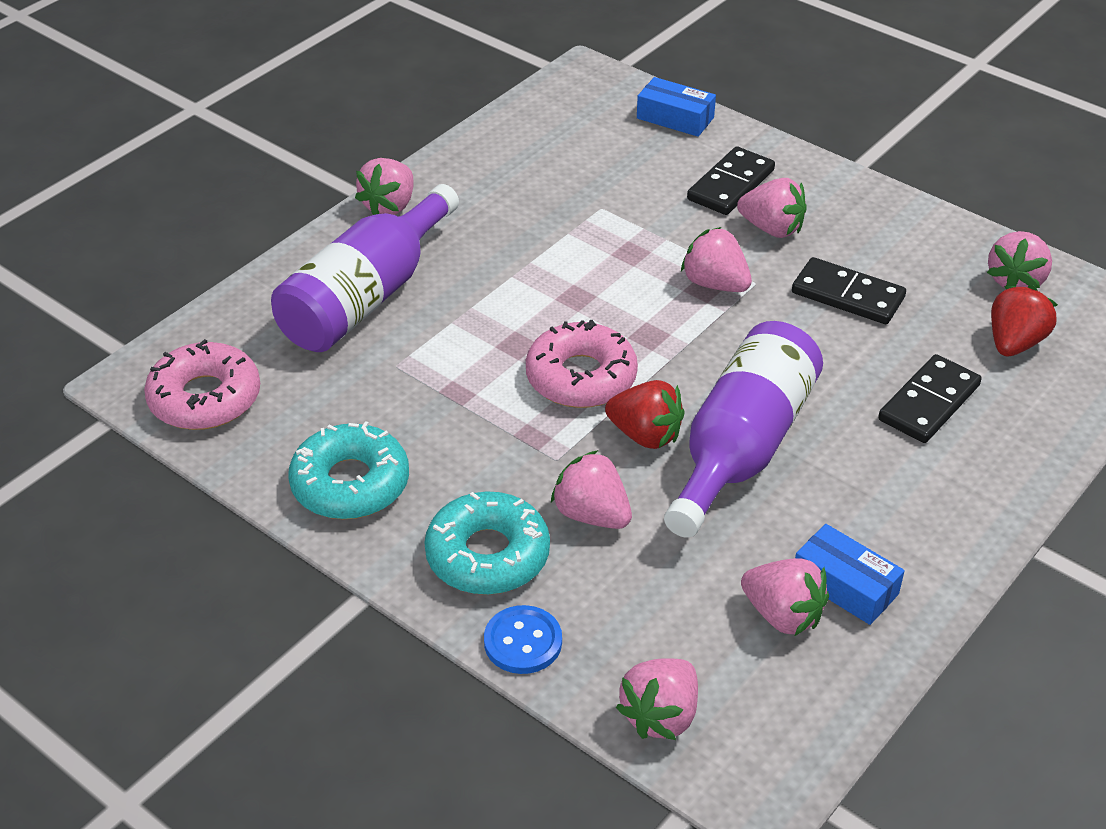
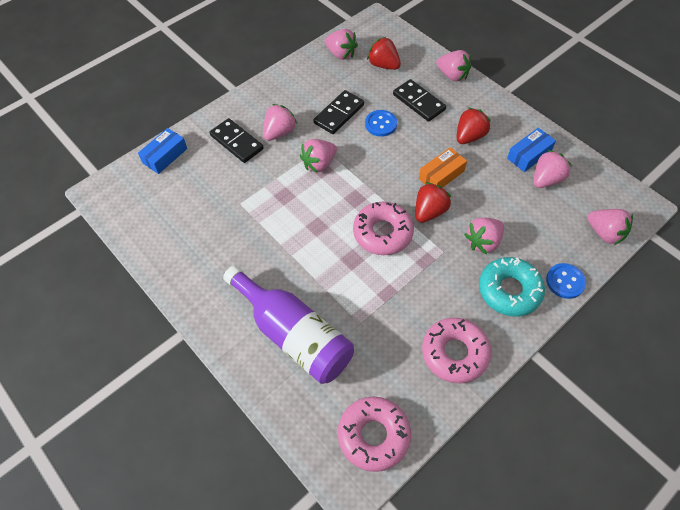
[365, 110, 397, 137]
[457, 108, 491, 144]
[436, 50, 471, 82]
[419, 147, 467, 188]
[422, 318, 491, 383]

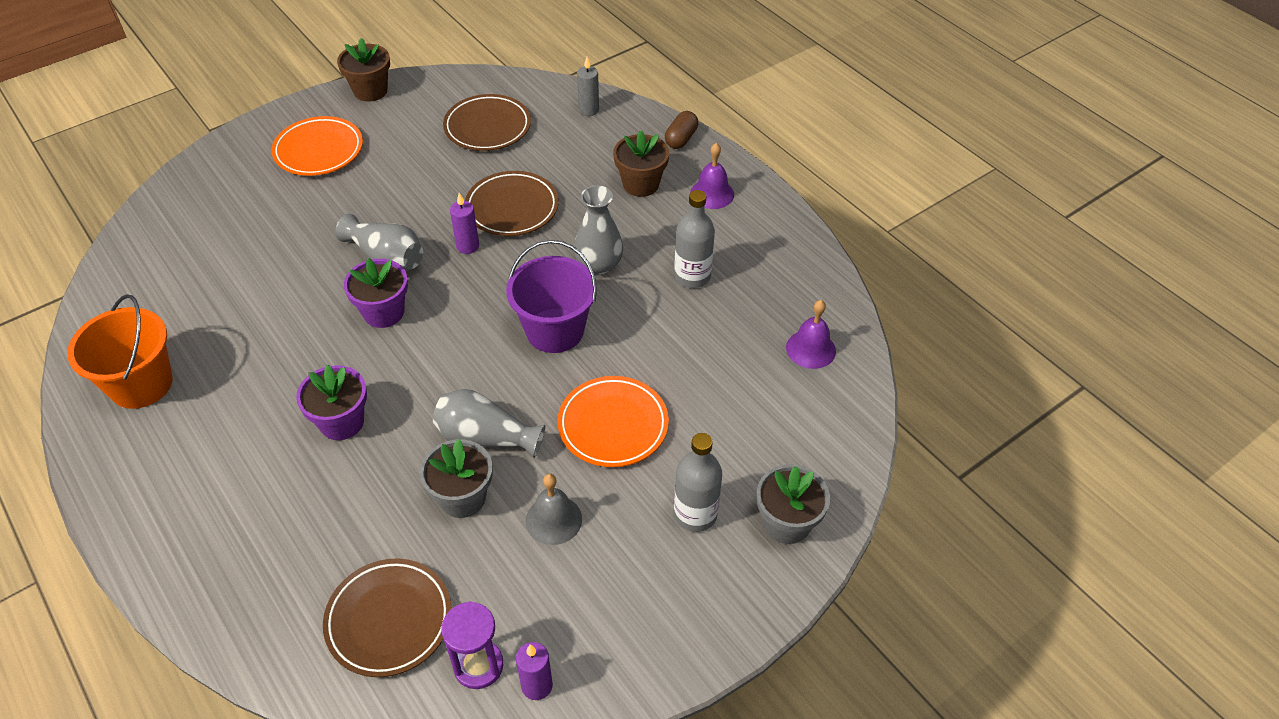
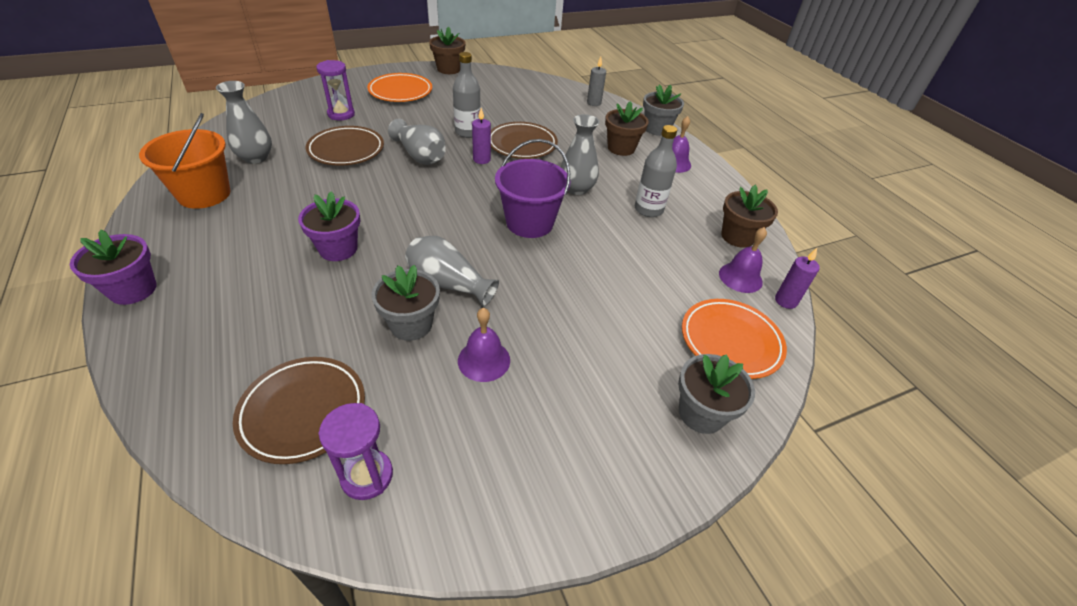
[216, 81, 272, 164]
[316, 60, 355, 120]
[721, 185, 778, 248]
[70, 229, 157, 305]
[306, 126, 384, 166]
[775, 248, 820, 309]
[682, 299, 787, 379]
[453, 52, 481, 138]
[643, 84, 684, 136]
[458, 308, 510, 382]

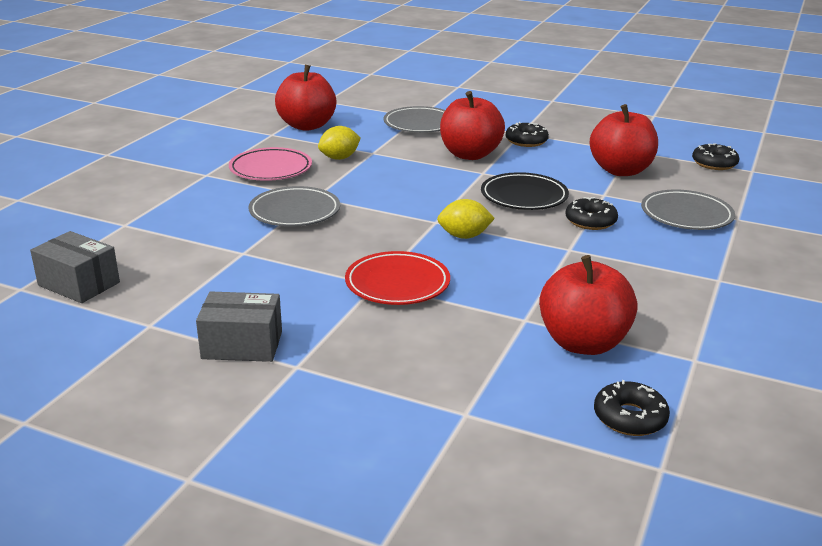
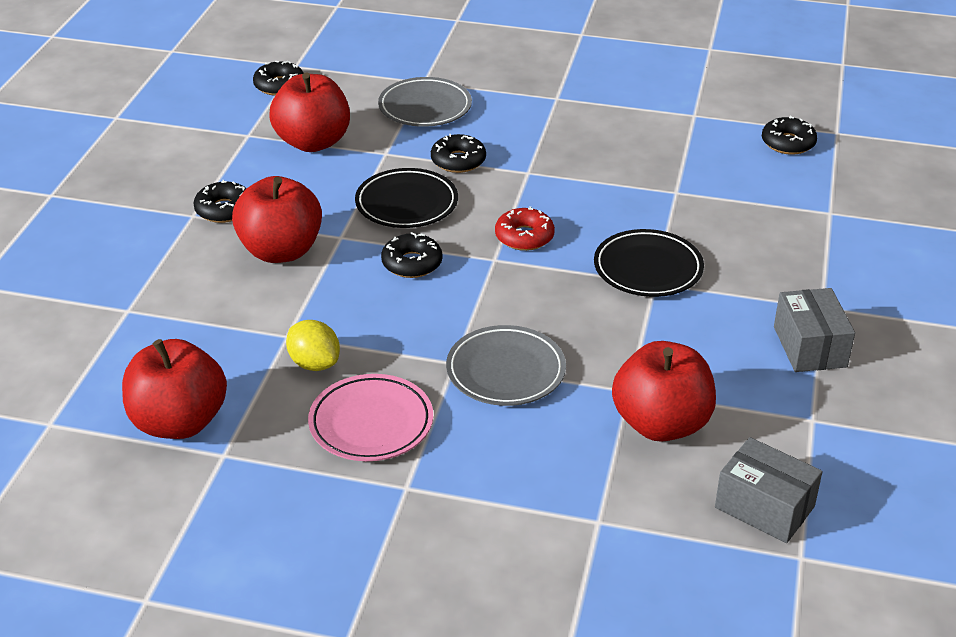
[383, 106, 445, 133] (first image)
[381, 232, 443, 278]
[612, 341, 716, 442]
[495, 206, 555, 251]
[594, 229, 704, 297]
[715, 437, 823, 543]

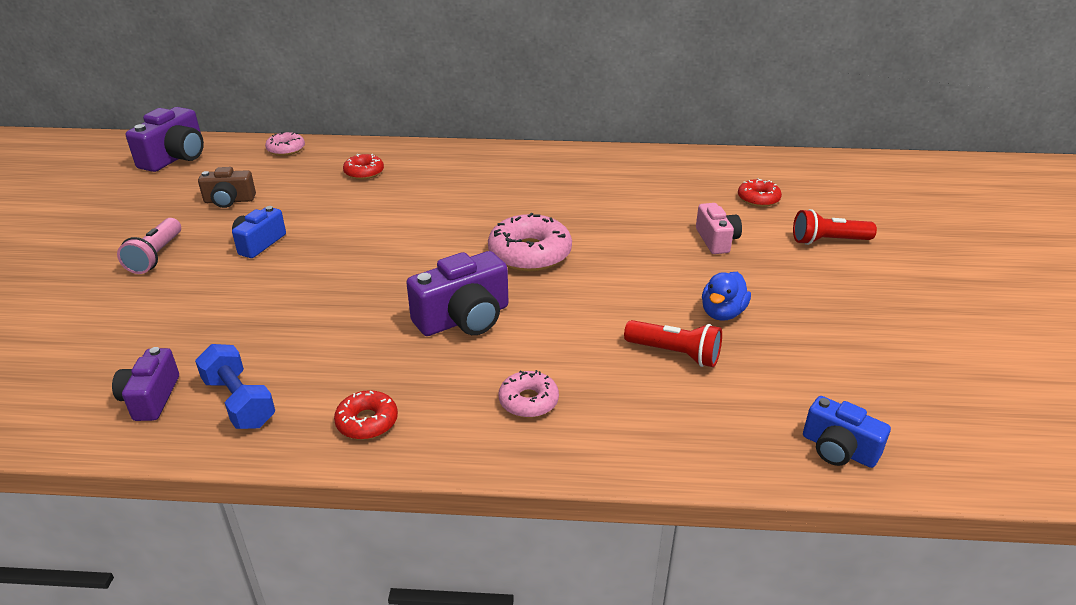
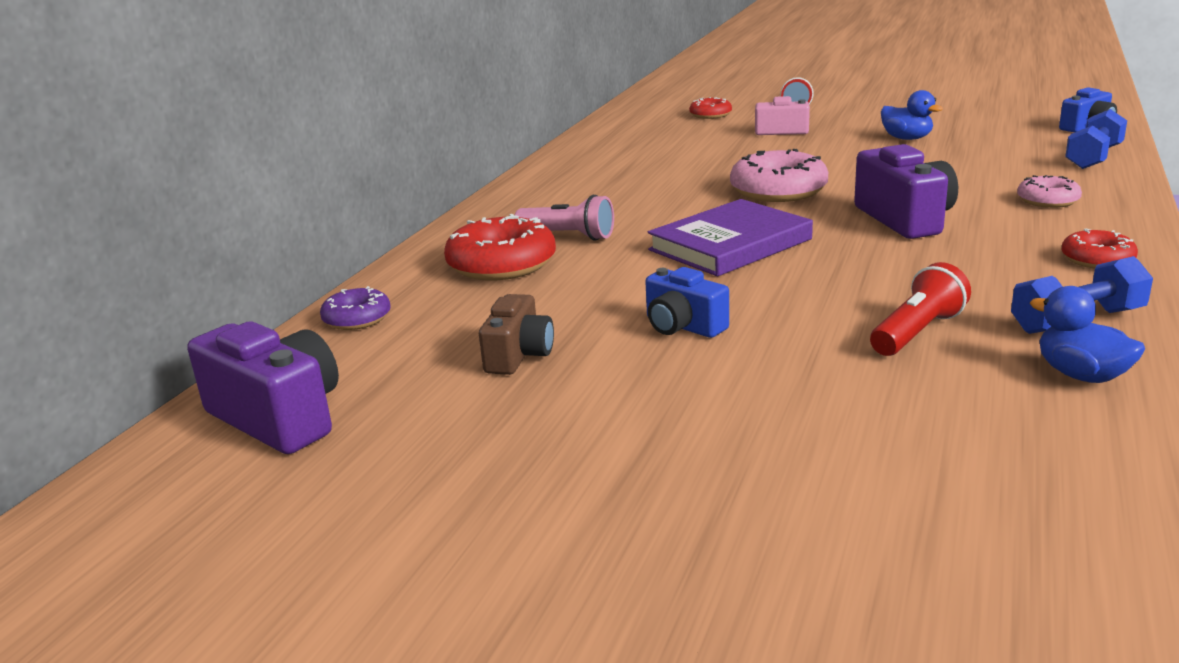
[648, 199, 813, 276]
[1065, 109, 1127, 169]
[514, 195, 614, 241]
[870, 262, 971, 356]
[1030, 286, 1145, 383]
[320, 286, 391, 330]
[444, 214, 556, 281]

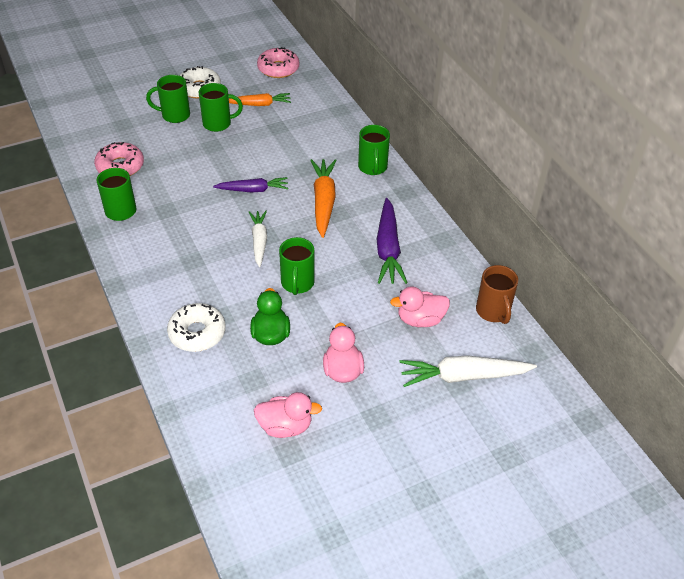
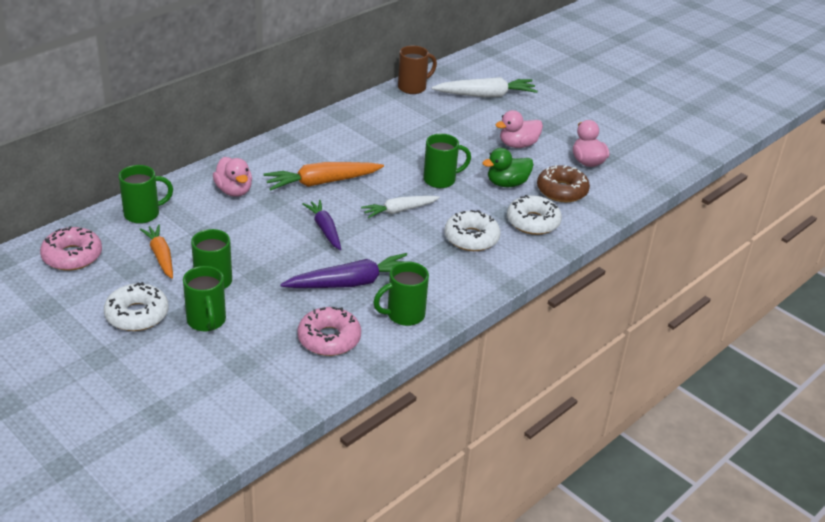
[444, 210, 501, 251]
[537, 165, 590, 203]
[119, 165, 173, 224]
[280, 253, 408, 288]
[213, 157, 252, 197]
[431, 77, 538, 97]

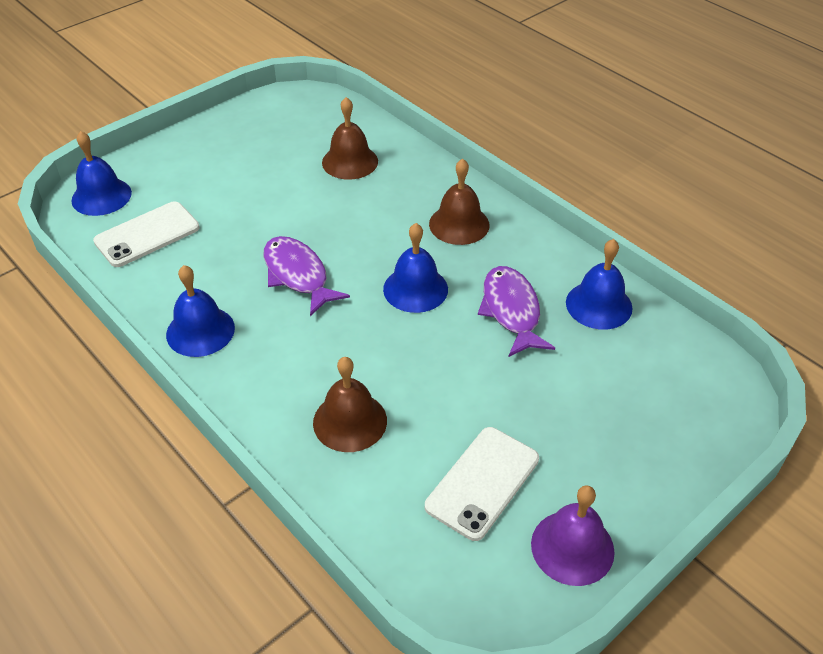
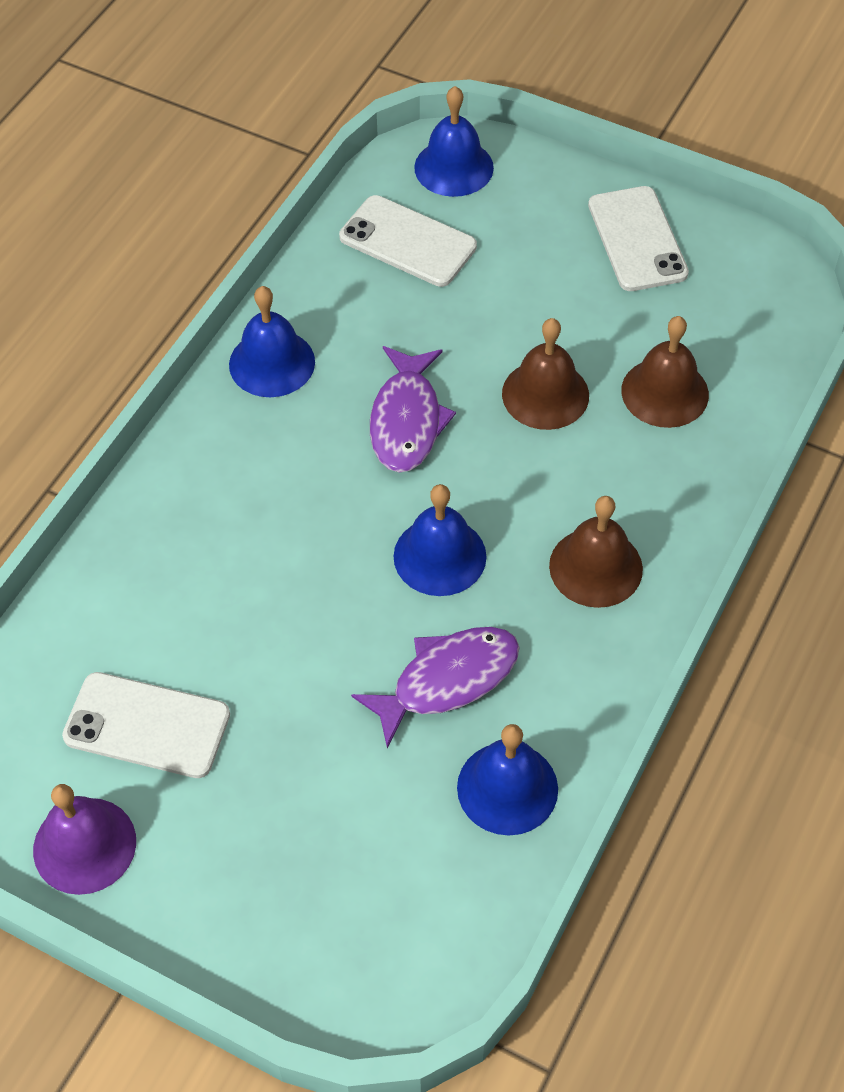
[588, 186, 689, 291]
[502, 318, 589, 430]
[370, 346, 456, 472]

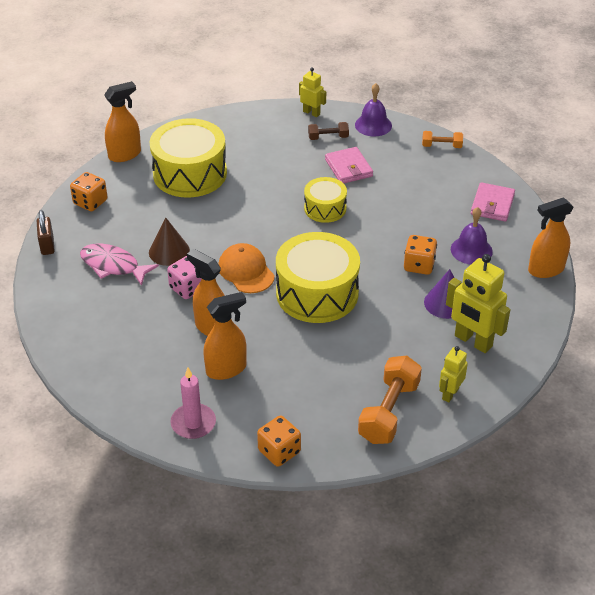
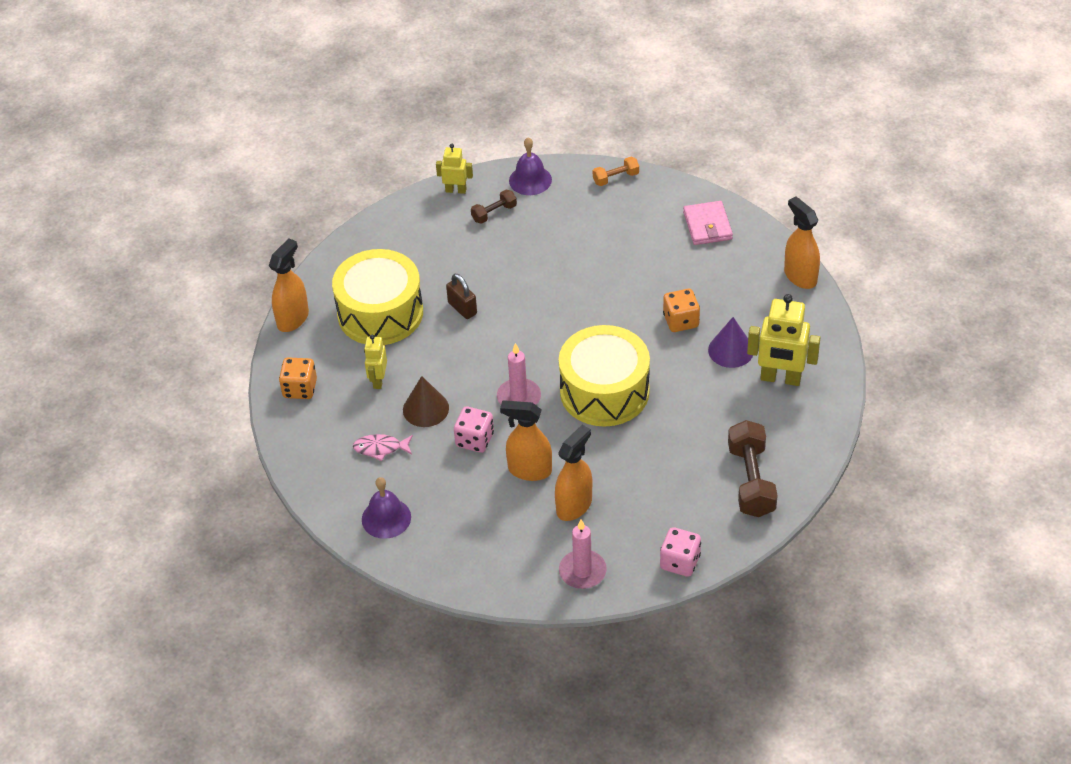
[304, 177, 347, 223] (first image)
[325, 147, 373, 183] (first image)
[446, 274, 477, 319]
[364, 334, 387, 389]
[362, 477, 411, 539]
[497, 343, 541, 405]
[660, 527, 701, 577]
[728, 420, 778, 517]
[784, 197, 820, 289]
[353, 434, 413, 461]

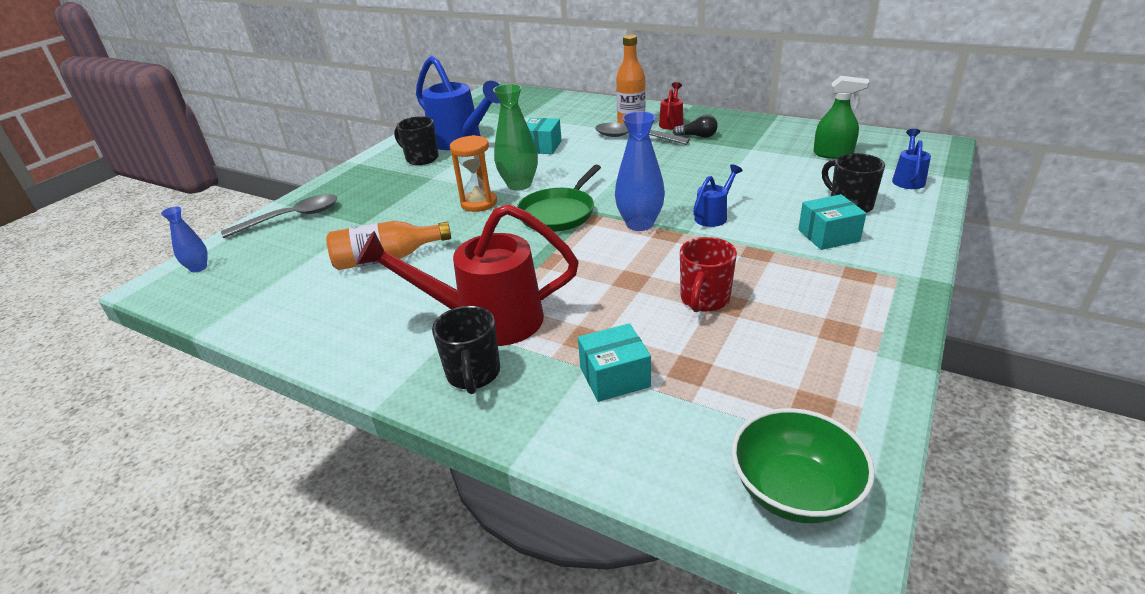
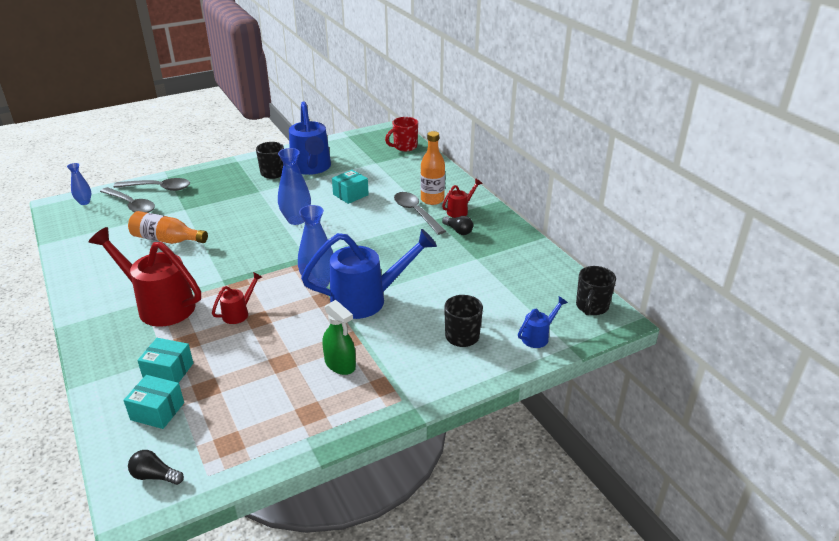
[450, 135, 497, 212] (first image)
[517, 165, 601, 232] (first image)
[100, 187, 155, 213]
[212, 272, 262, 324]
[576, 266, 616, 315]
[385, 117, 418, 151]
[123, 375, 184, 429]
[322, 300, 356, 375]
[128, 450, 184, 485]
[278, 148, 311, 225]
[301, 229, 437, 319]

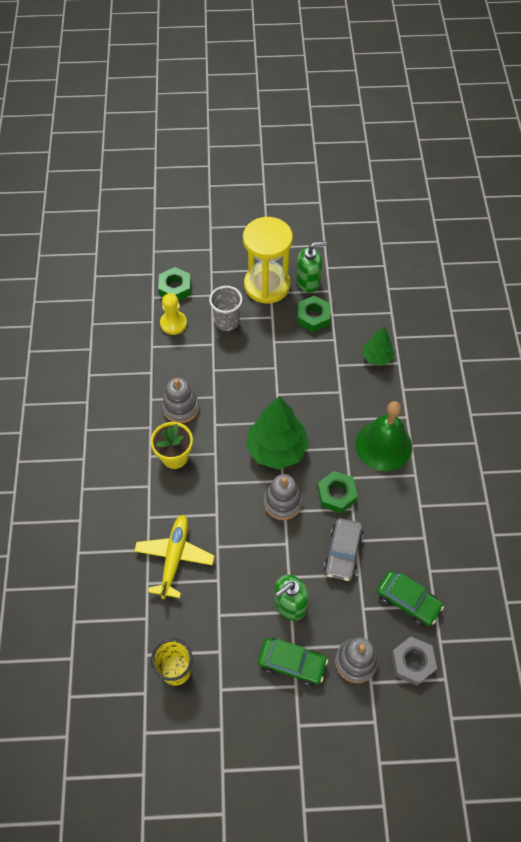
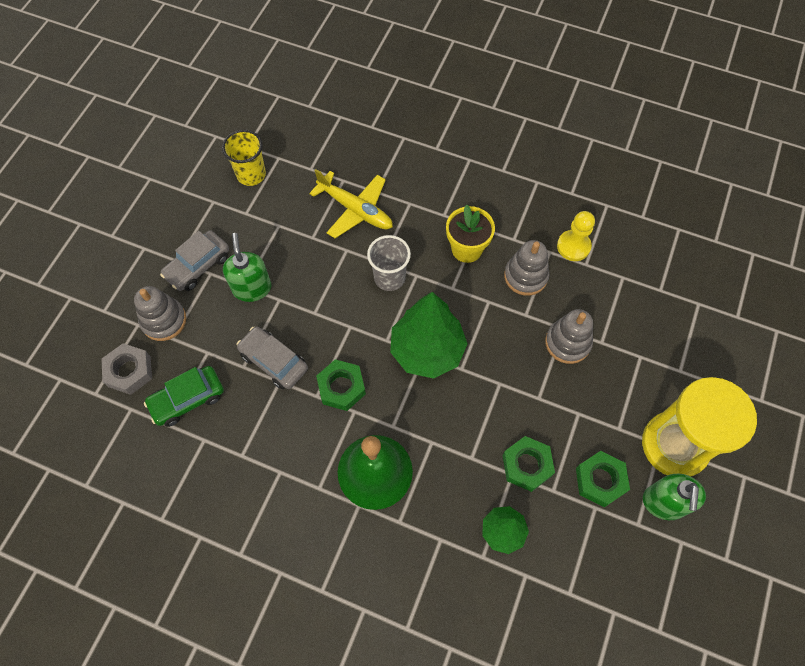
[503, 436, 555, 492]
[557, 211, 595, 261]
[367, 235, 411, 291]
[545, 309, 593, 364]
[160, 230, 229, 291]

